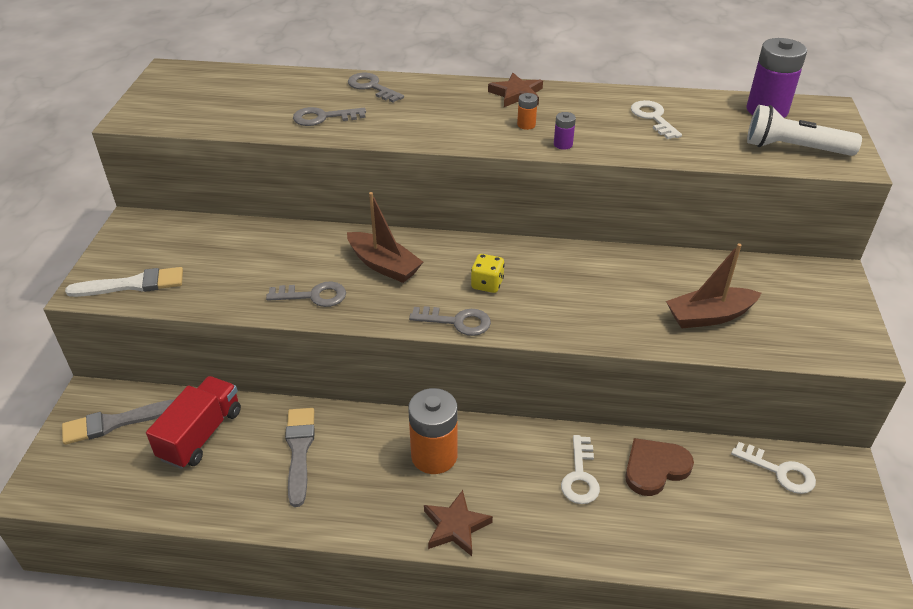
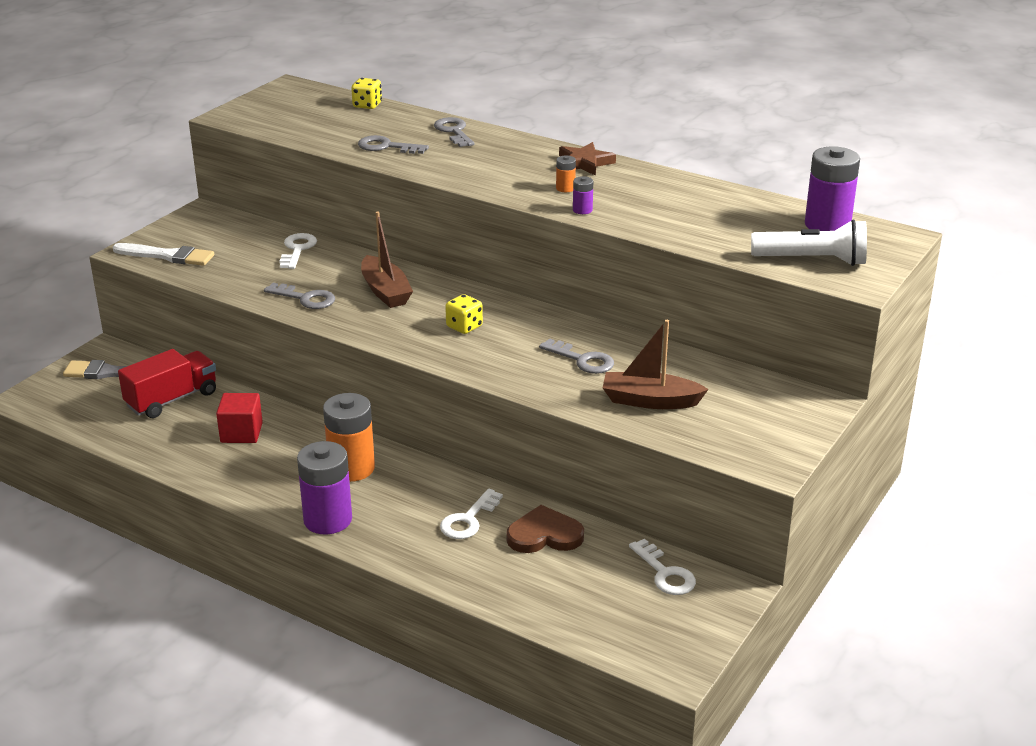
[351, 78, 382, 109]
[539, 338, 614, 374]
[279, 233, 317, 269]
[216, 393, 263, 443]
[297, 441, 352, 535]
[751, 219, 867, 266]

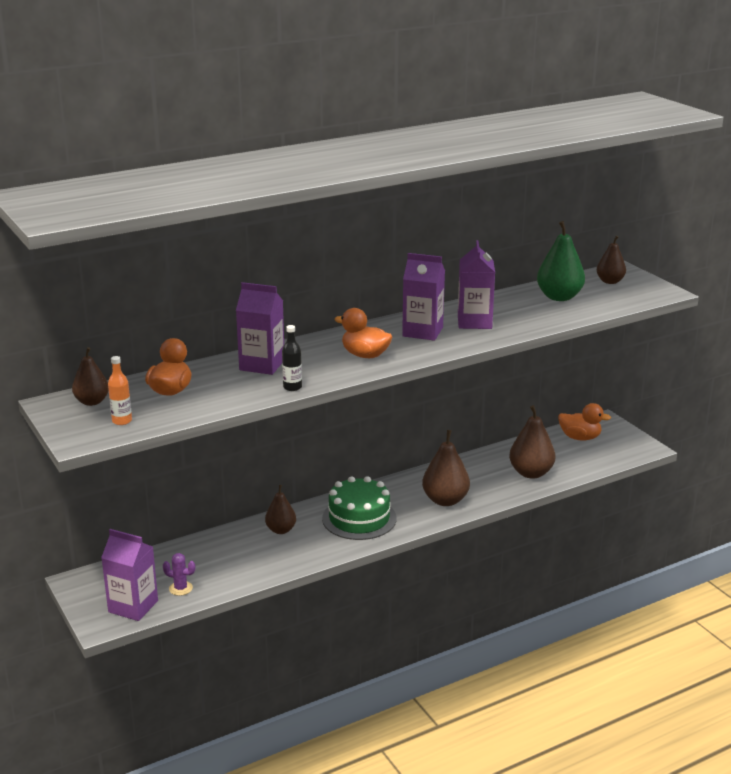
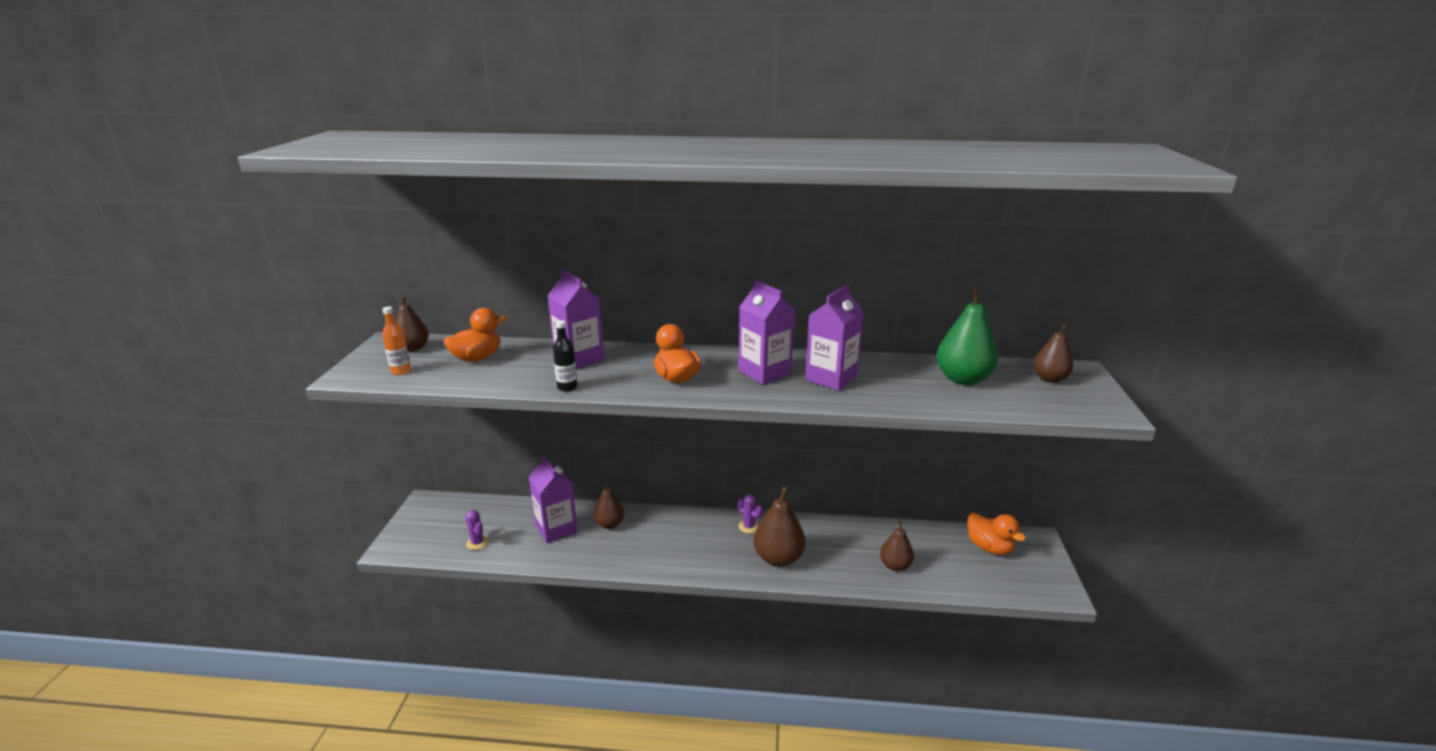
[322, 476, 397, 540] (first image)
[738, 495, 762, 534]
[529, 455, 578, 543]
[880, 521, 914, 571]

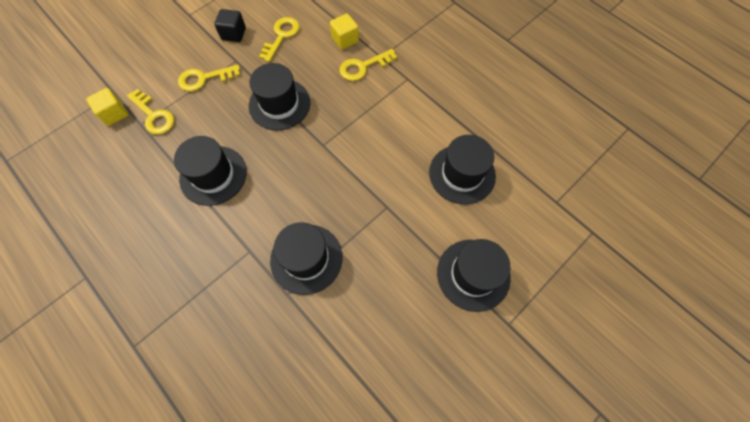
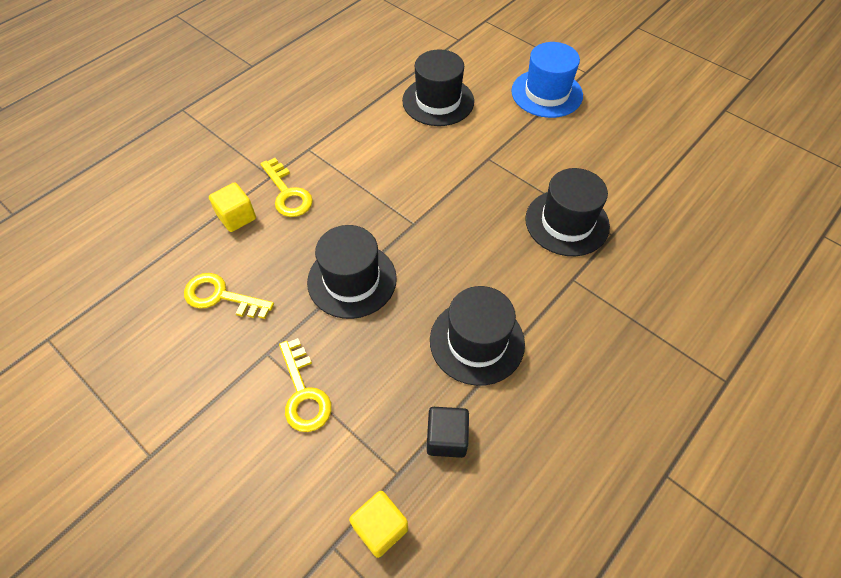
[127, 89, 174, 135] (first image)
[427, 407, 469, 458]
[511, 42, 583, 118]

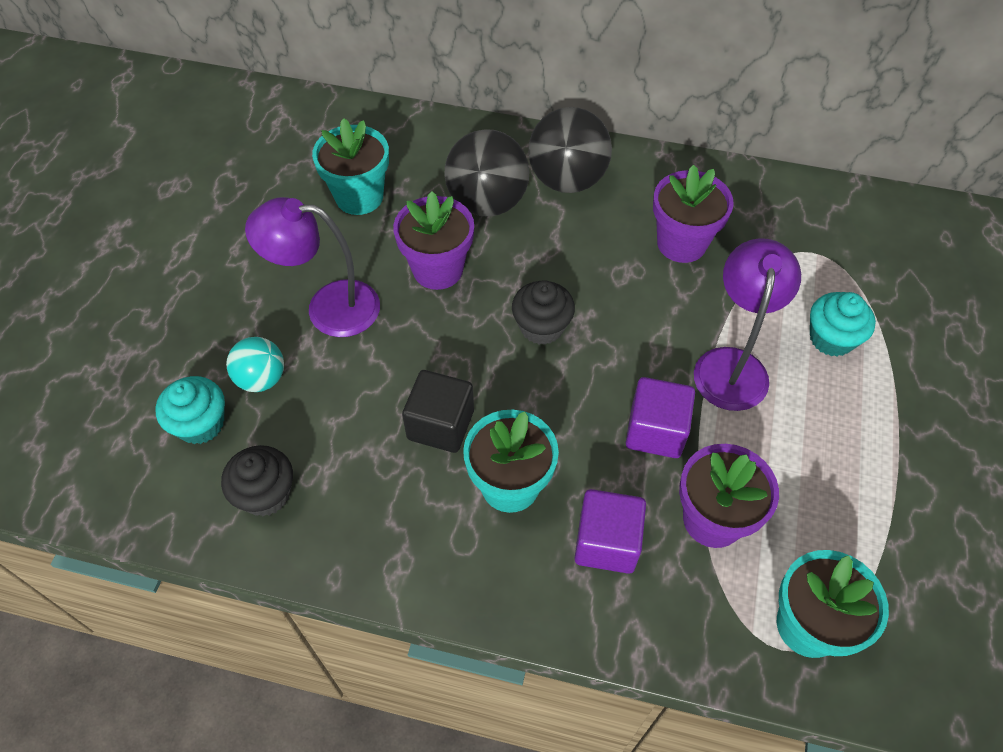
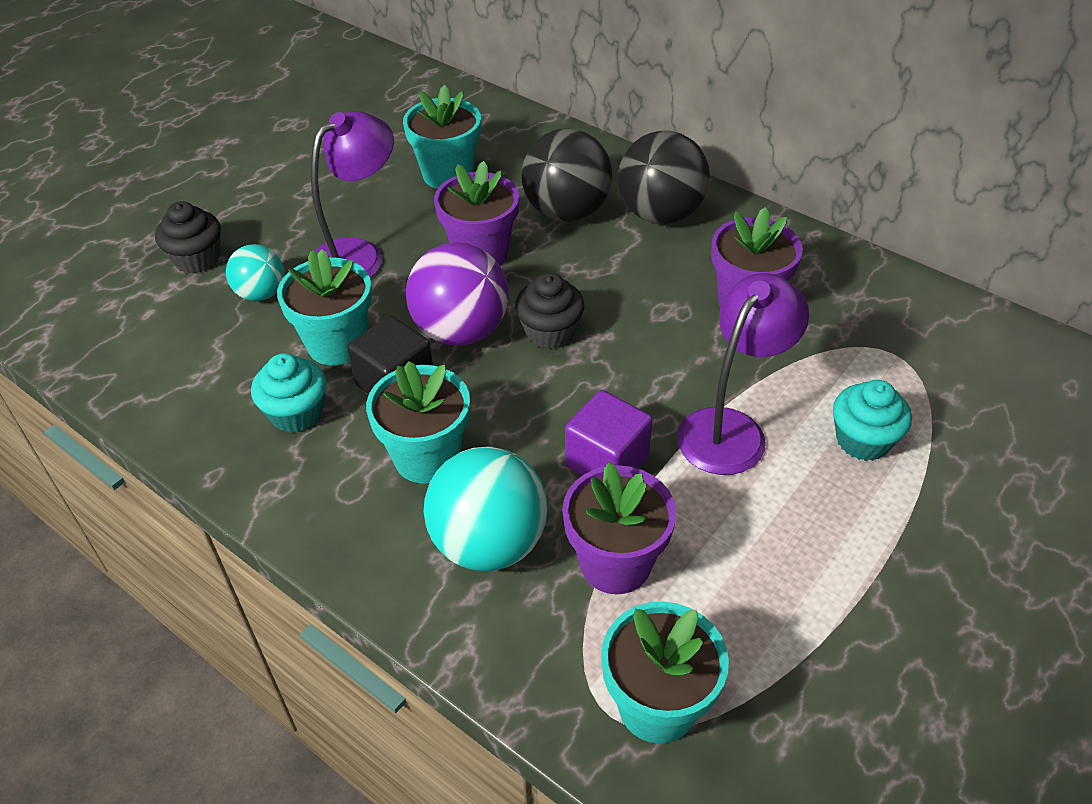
[277, 249, 372, 365]
[406, 242, 509, 346]
[251, 353, 326, 433]
[155, 201, 221, 274]
[424, 447, 548, 571]
[311, 111, 394, 278]

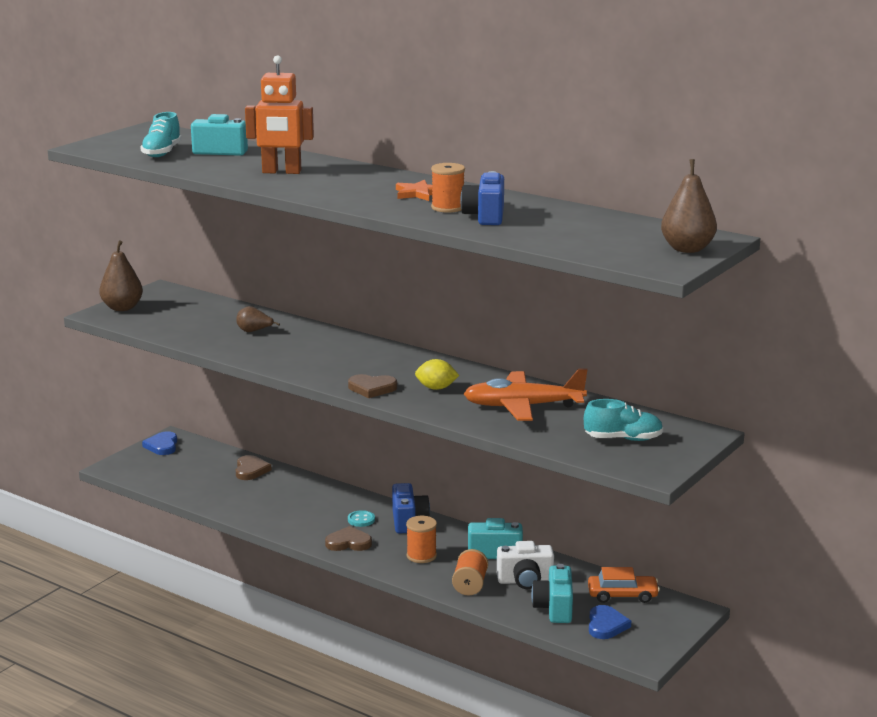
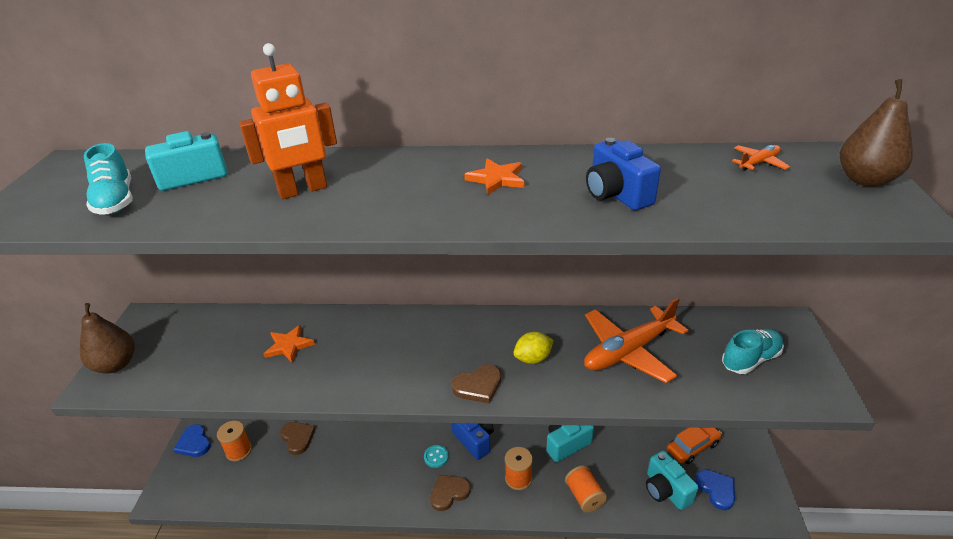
[497, 541, 554, 589] (first image)
[732, 145, 790, 171]
[217, 421, 252, 461]
[264, 325, 315, 363]

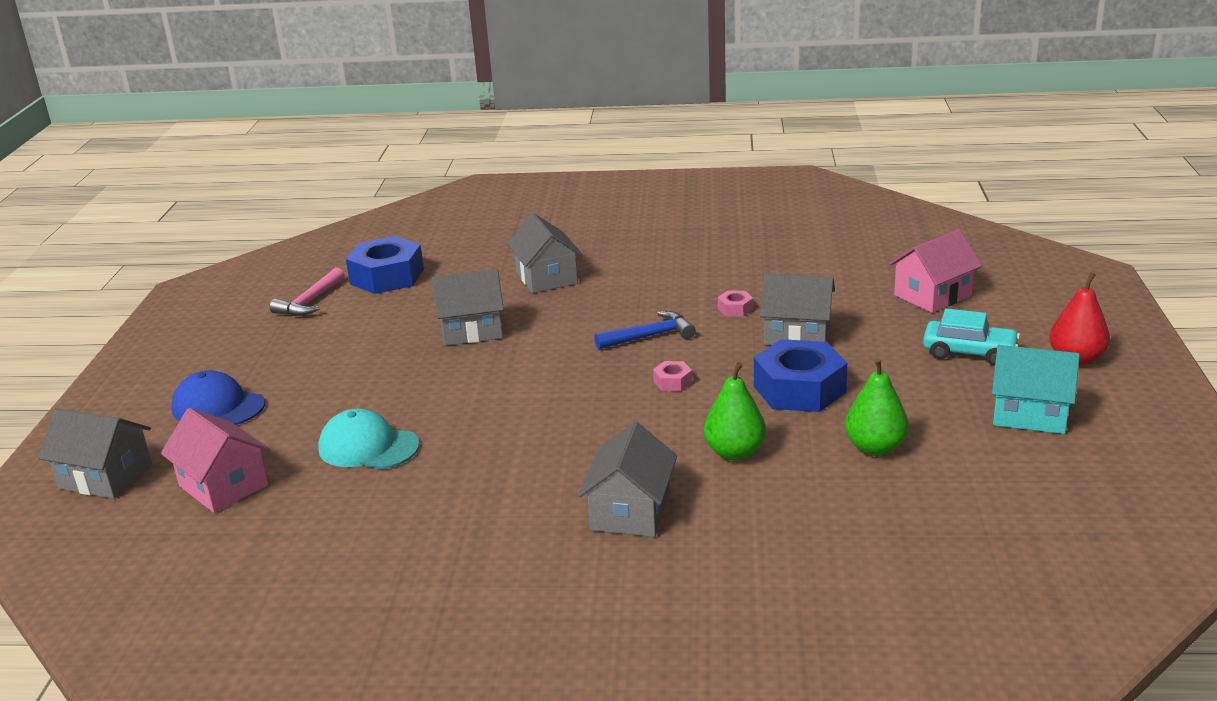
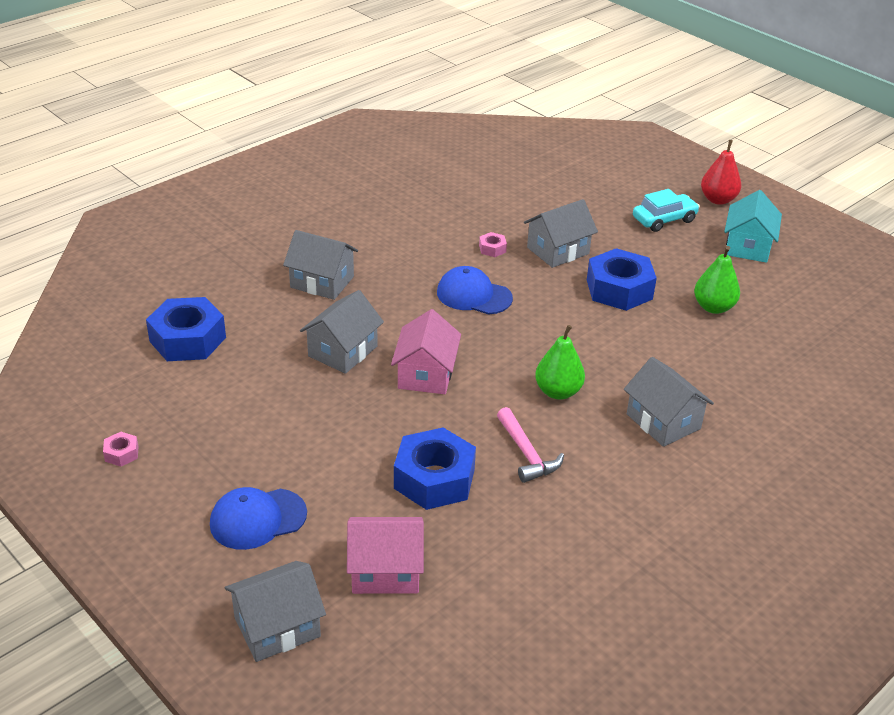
[497, 407, 564, 483]
[103, 432, 138, 467]
[535, 325, 585, 400]
[391, 309, 461, 394]
[394, 427, 476, 510]
[437, 266, 513, 315]
[724, 190, 782, 263]

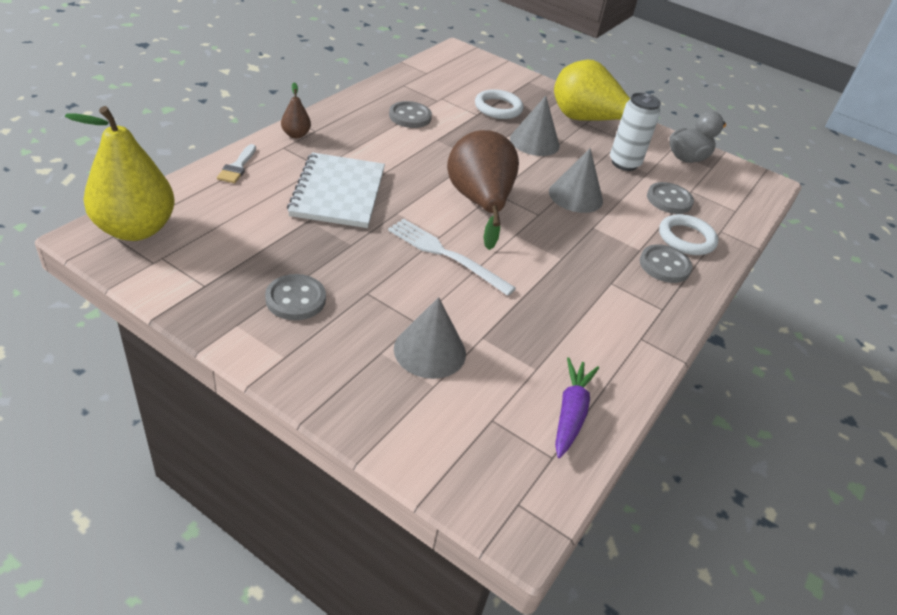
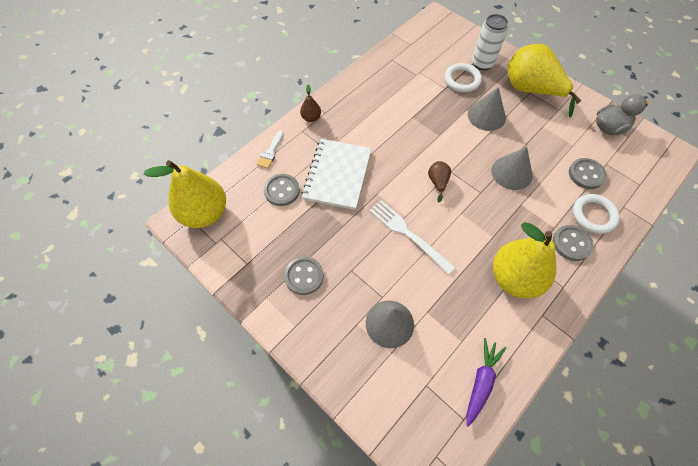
[493, 222, 556, 298]
[264, 174, 300, 206]
[472, 14, 508, 70]
[428, 161, 451, 202]

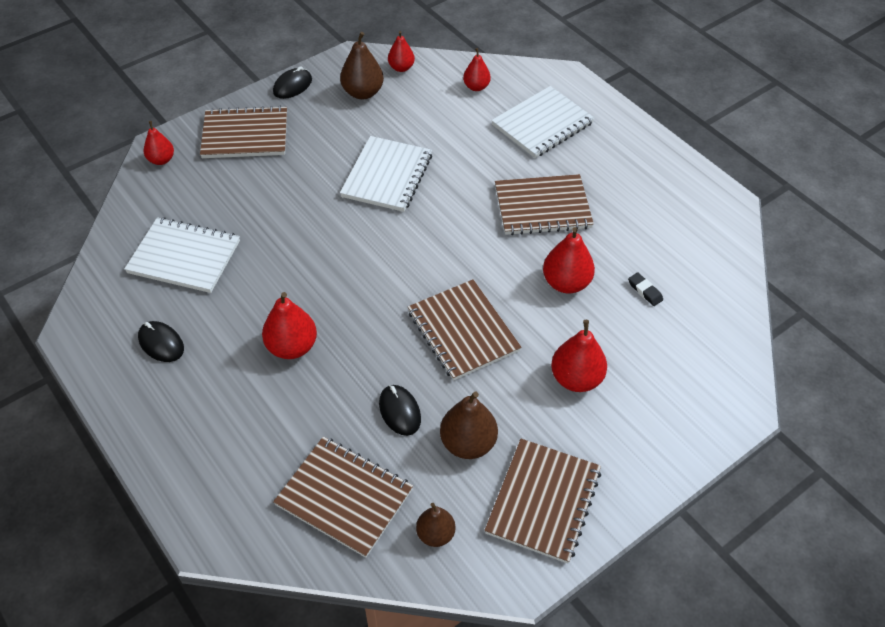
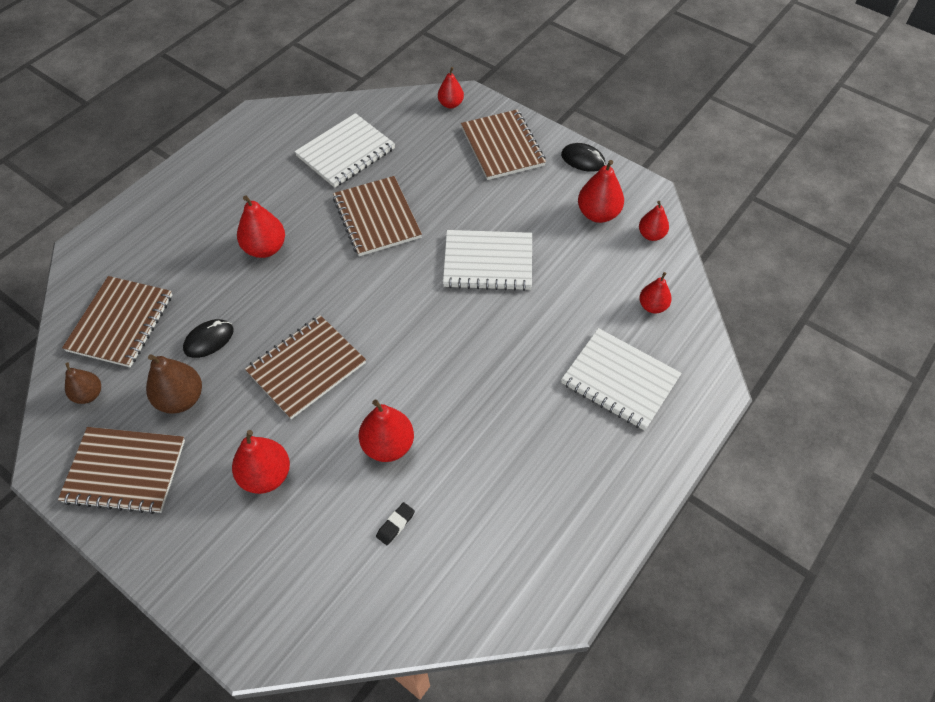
[138, 321, 184, 362] (first image)
[333, 176, 422, 256]
[578, 160, 624, 223]
[294, 113, 395, 188]

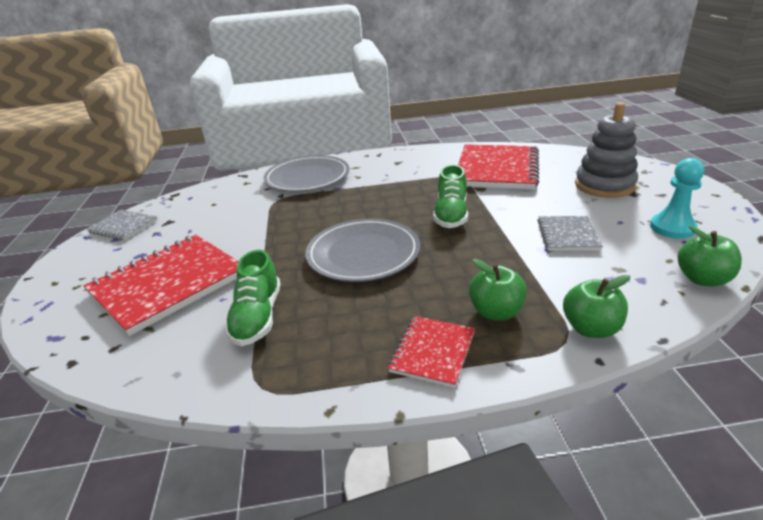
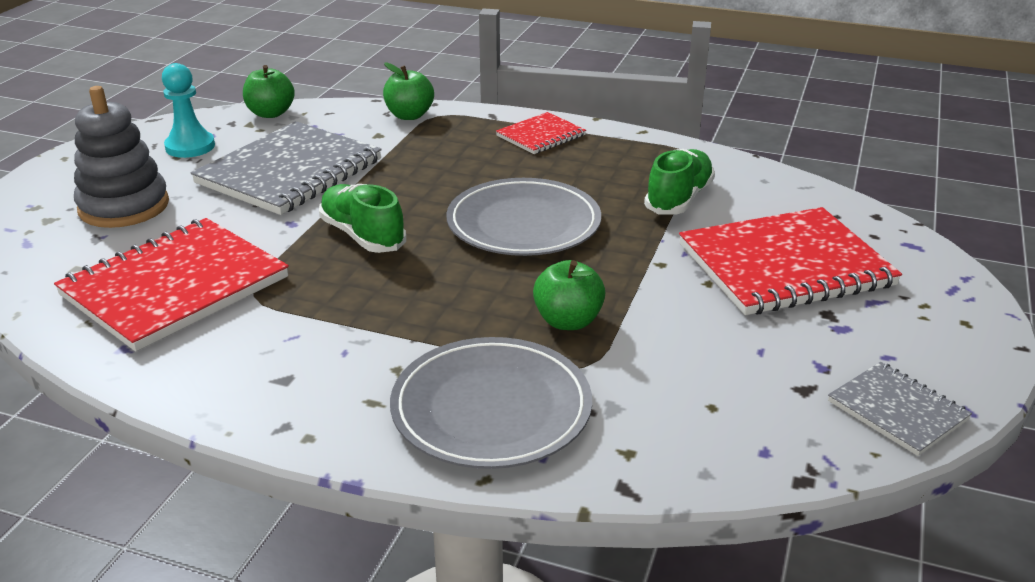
[533, 260, 605, 330]
[319, 184, 406, 253]
[191, 121, 382, 215]

